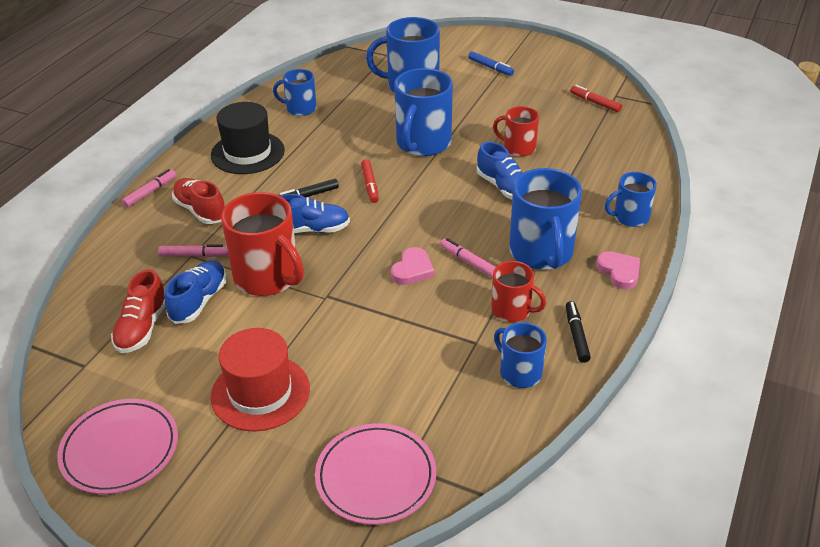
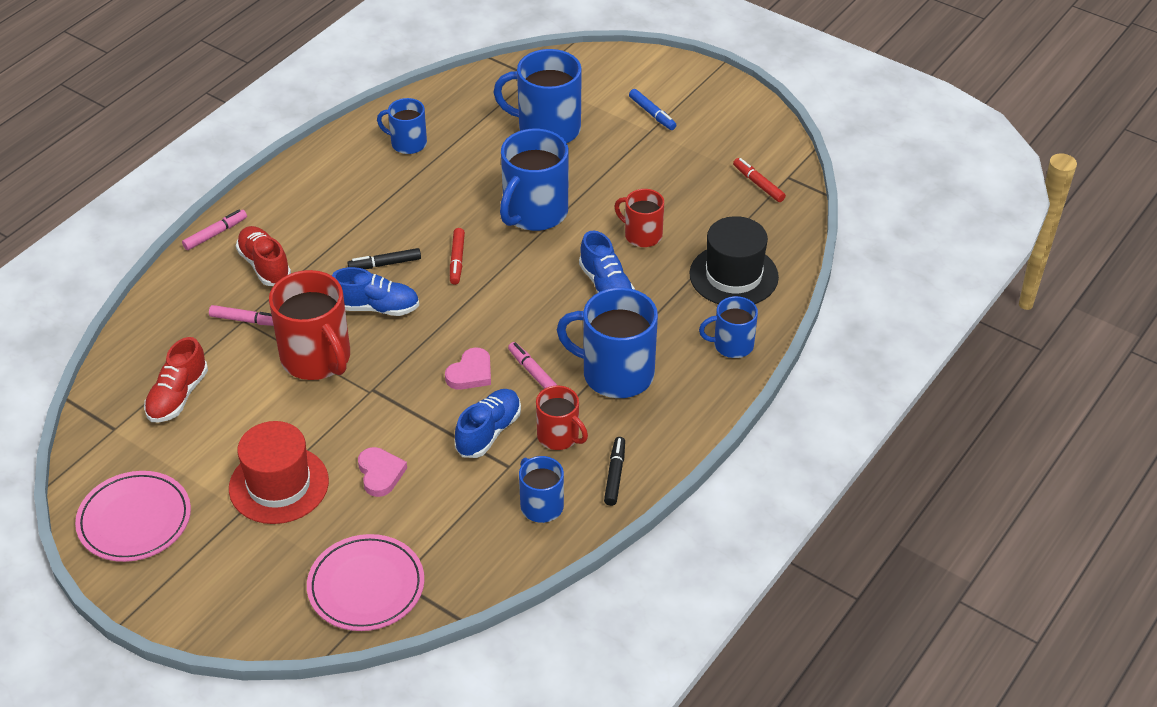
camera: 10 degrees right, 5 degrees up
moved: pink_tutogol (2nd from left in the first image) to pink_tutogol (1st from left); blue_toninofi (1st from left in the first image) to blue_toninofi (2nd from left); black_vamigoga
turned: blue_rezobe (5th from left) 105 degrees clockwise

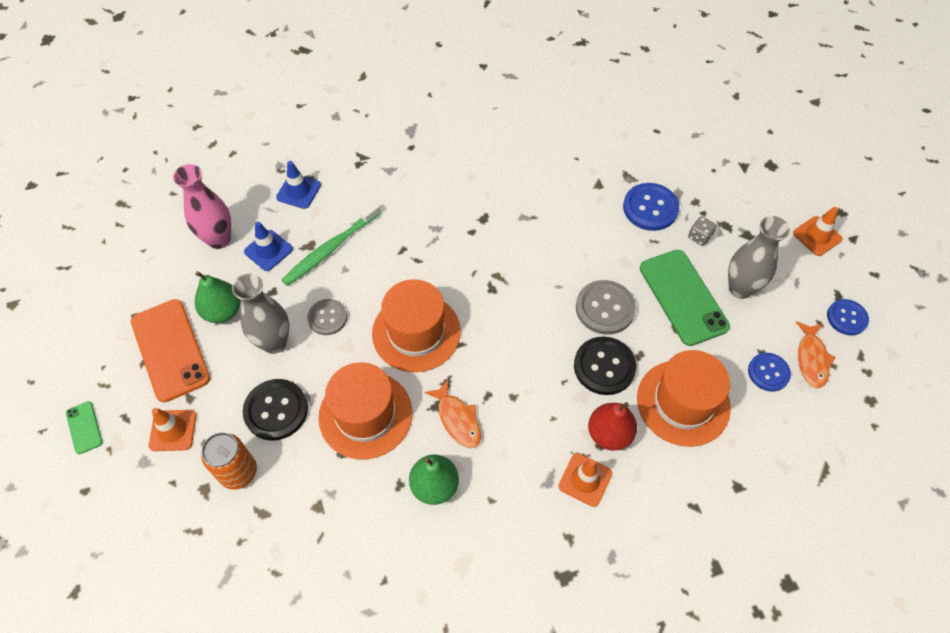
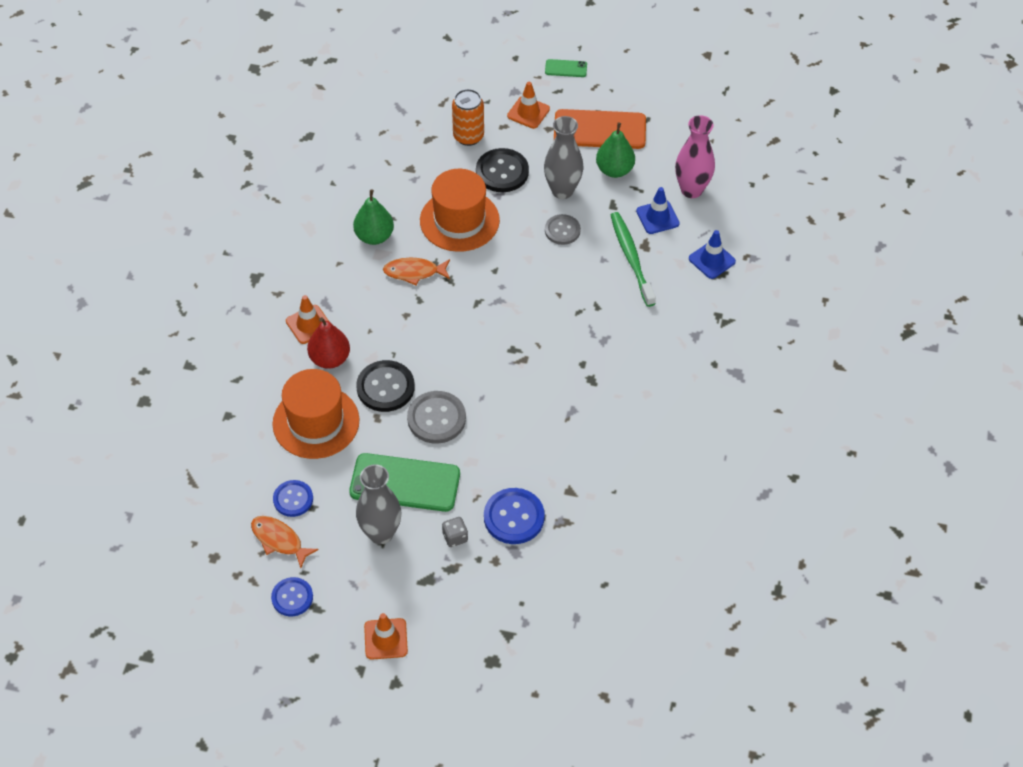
camera: 120 degrees right, 5 degrees down
removed: orange_vamigoga (2nd from left)

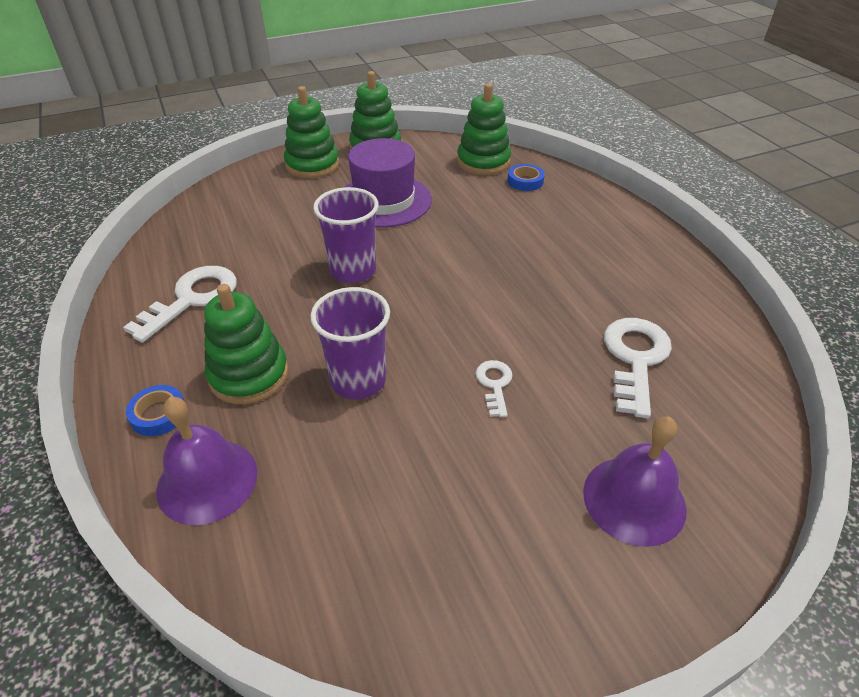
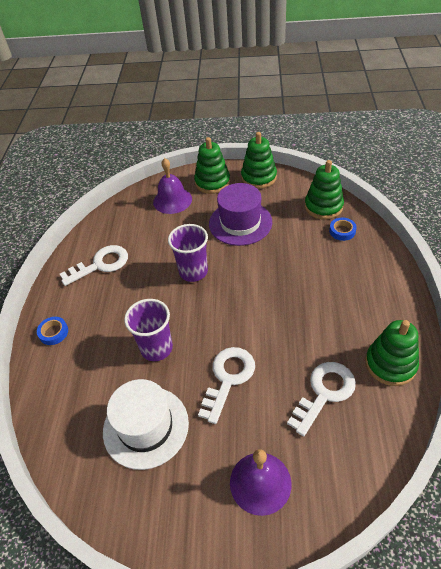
camera: 30 degrees right, 5 degrees up
added: white_vamigoga
moved: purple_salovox (1st from left); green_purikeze (1st from left in the first image) to green_purikeze (4th from left)
resized: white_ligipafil (2nd from left) x1.88

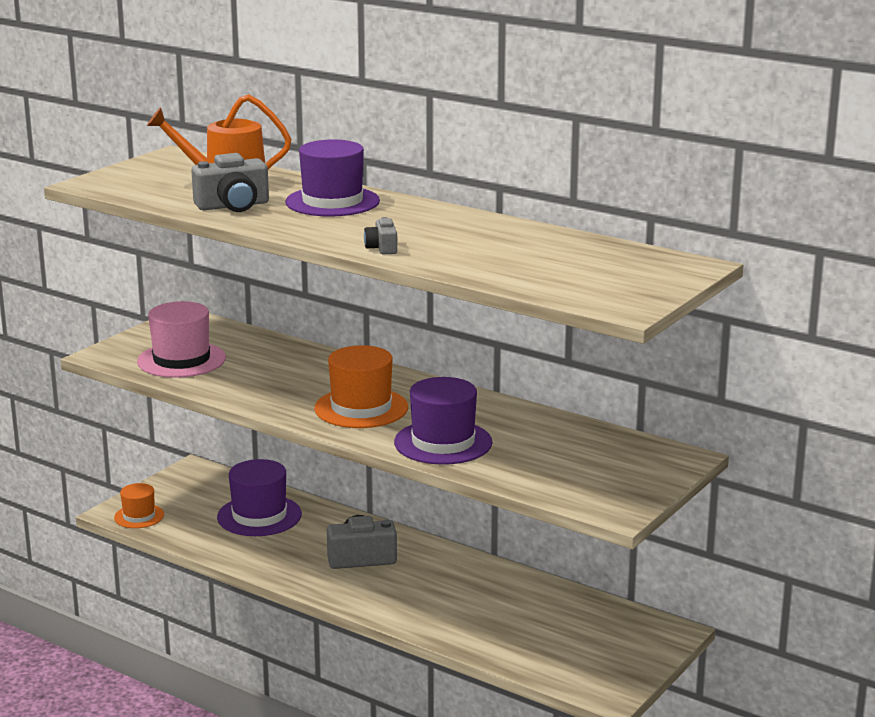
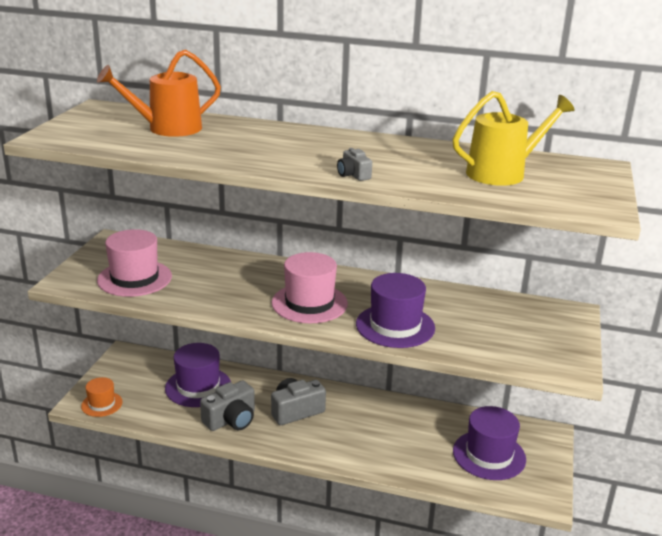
camera: 20 degrees left, 5 degrees up
added: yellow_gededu
moved: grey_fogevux (1st from left); purple_vamigoga (2nd from left in the first image) to purple_vamigoga (3rd from left)
recoloured: orange_vamigoga (2nd from left) to pink_vamigoga (2nd from left)

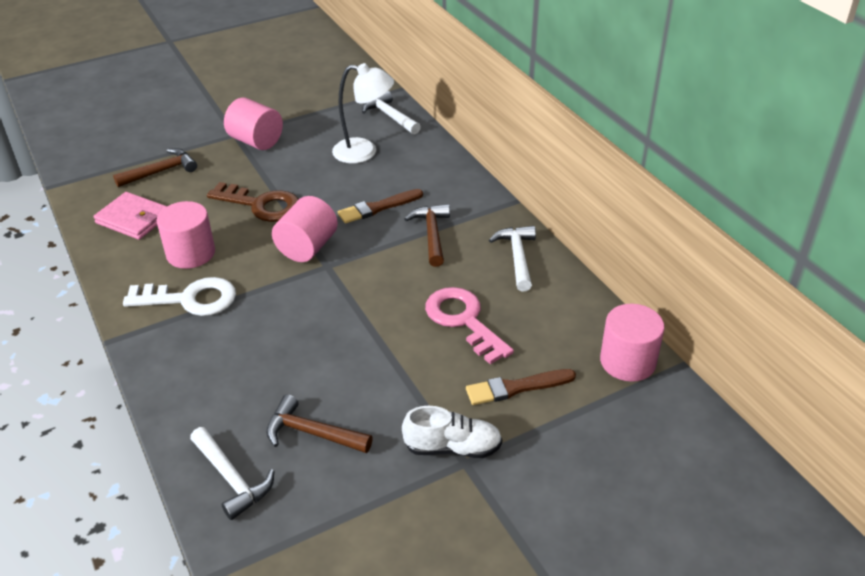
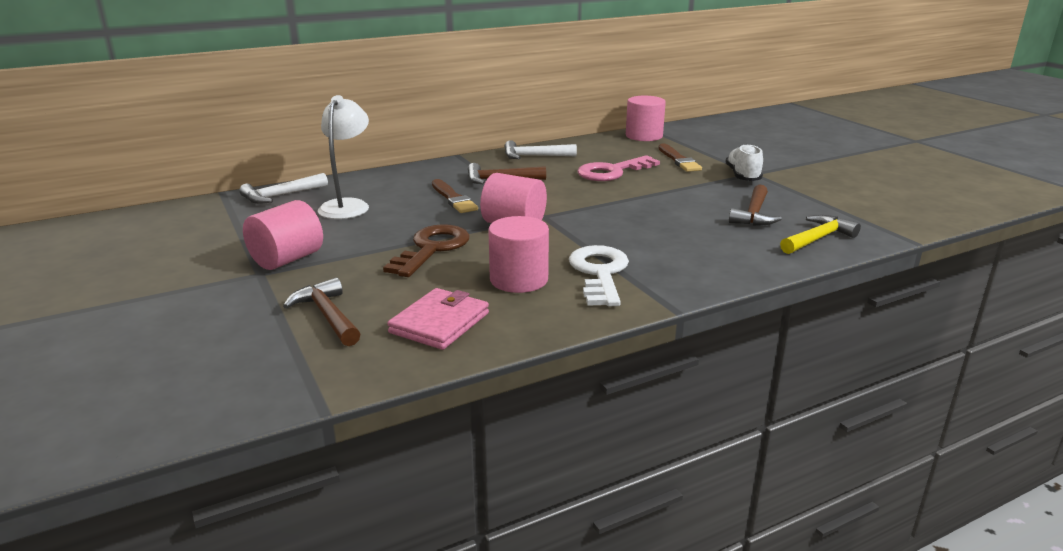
camera: 90 degrees left, 15 degrees down
recoloured: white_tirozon (1st from left) to yellow_tirozon

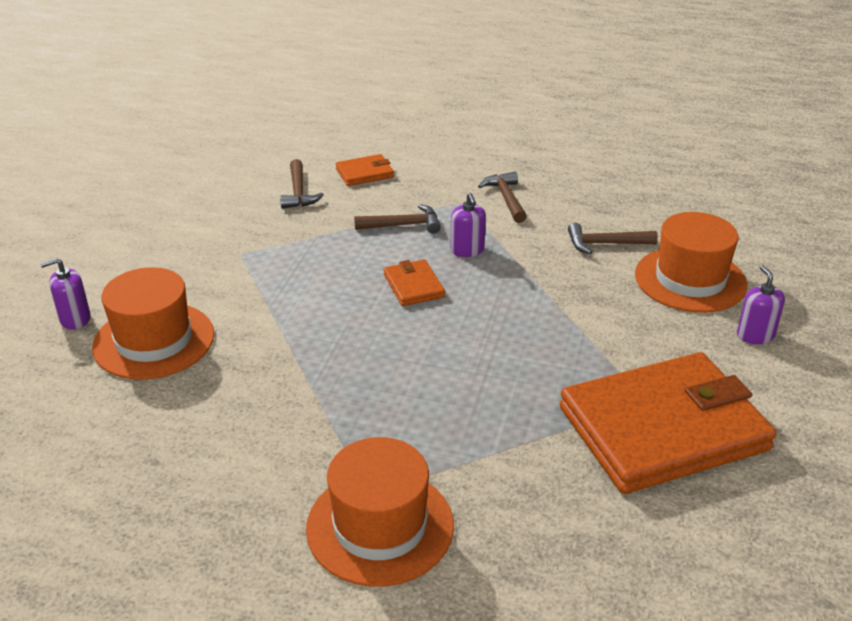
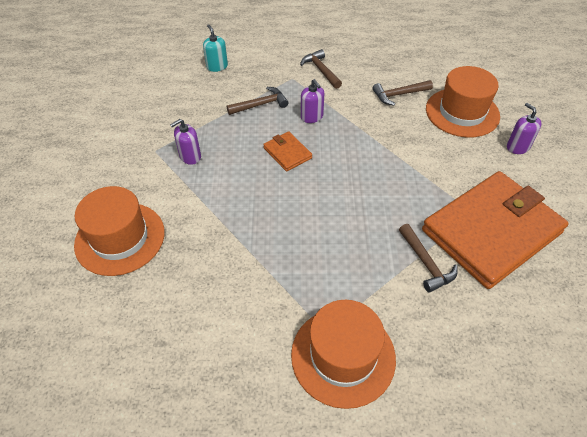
camera: 15 degrees left, 15 degrees up
moved: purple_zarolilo (1st from left); brown_tirozon (1st from left in the first image) to brown_tirozon (4th from left)
replaced: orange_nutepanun (1st from left) to turquoise_zarolilo

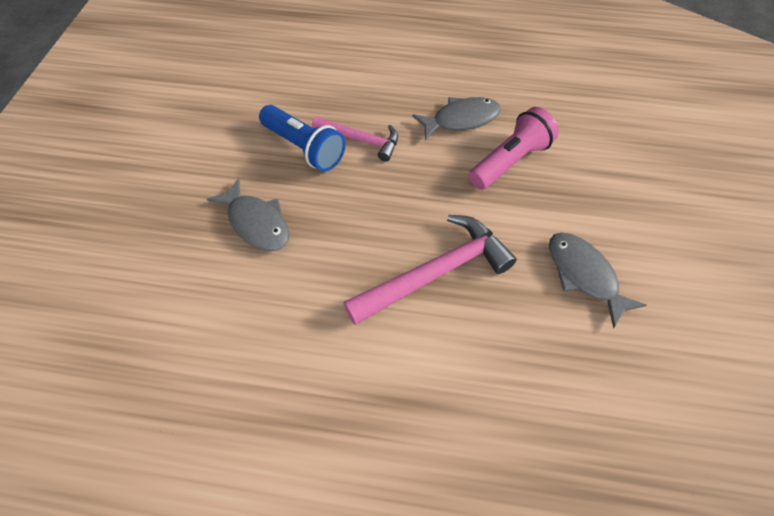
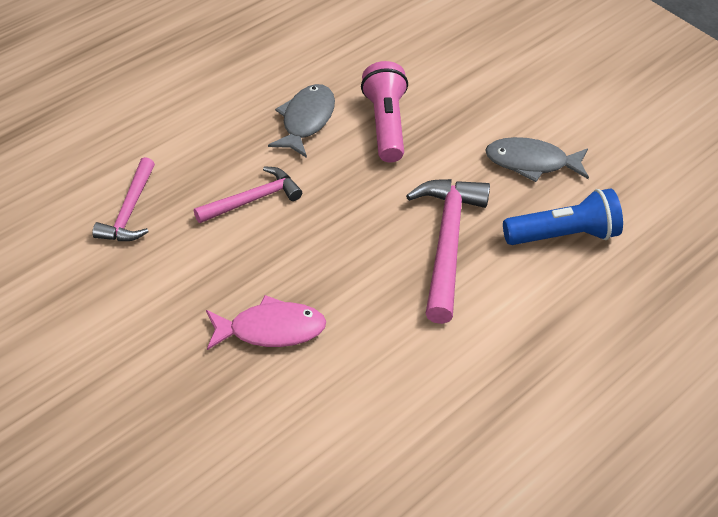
camera: 55 degrees left, 10 degrees down
added: pink_tirozon (1st from left)
moved: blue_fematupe
recoloured: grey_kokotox (1st from left) to pink_kokotox

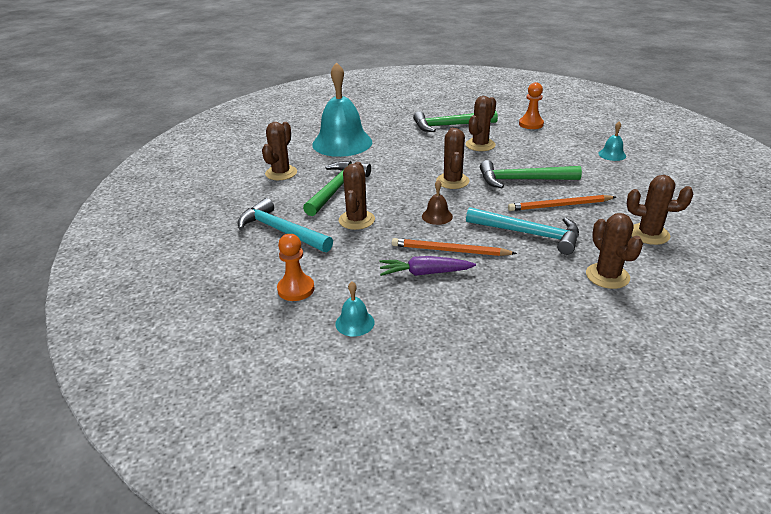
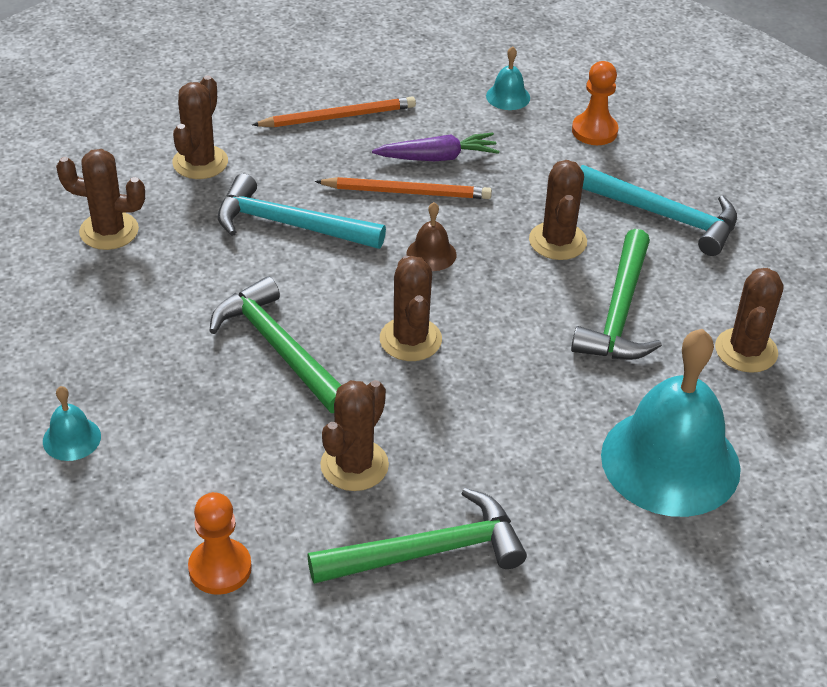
camera: 170 degrees right, 10 degrees up
moved: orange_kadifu (2nd from left in the first image) to orange_kadifu (1st from left)
turned: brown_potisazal (5th from left in the first image) 45 degrees clockwise; green_tirozon (3rd from left in the first image) 120 degrees counterclockwise

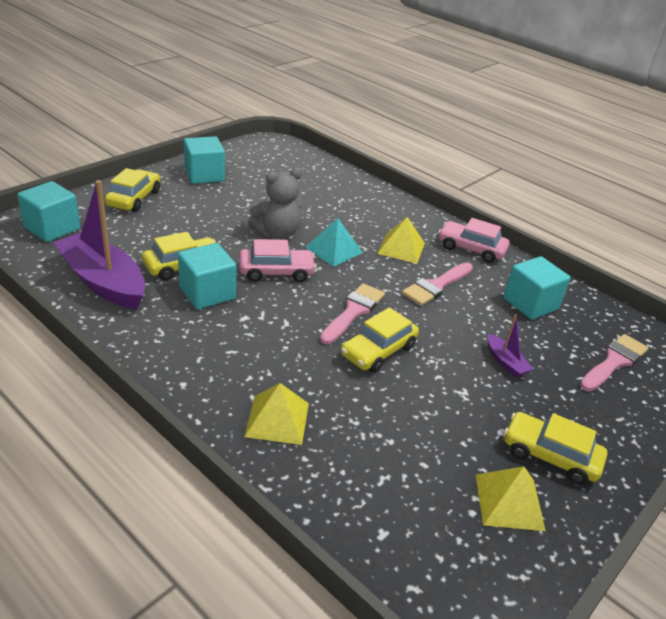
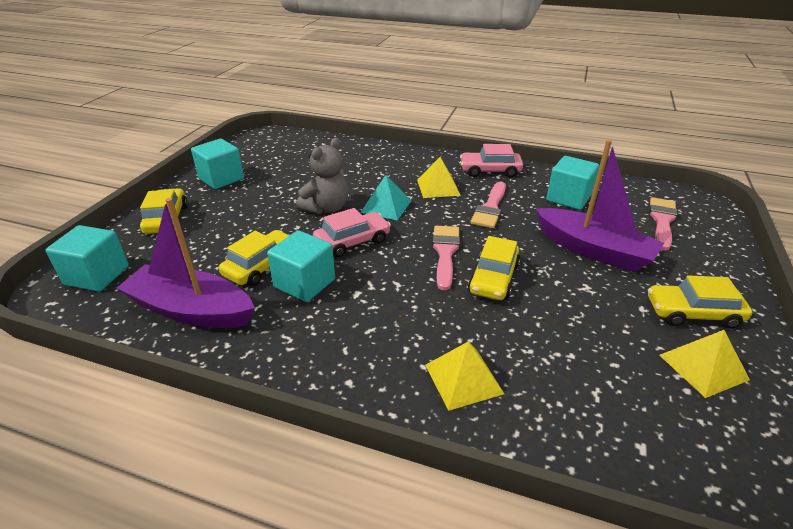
camera: 20 degrees left, 0 degrees up
resized: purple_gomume (2nd from left) x2.25

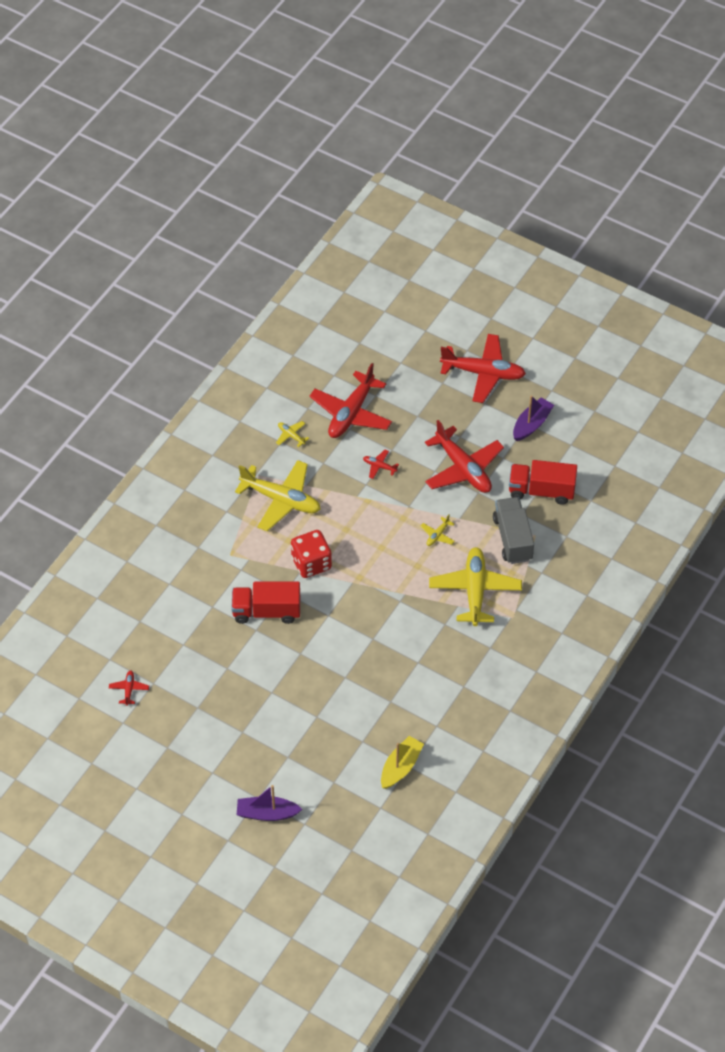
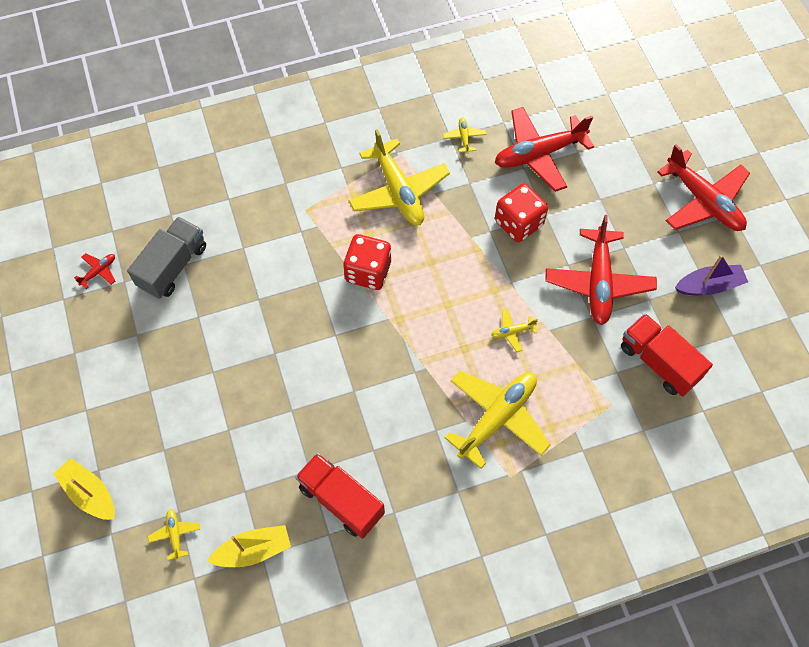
camera: 40 degrees right, 10 degrees up
added: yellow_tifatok (1st from left)
moved: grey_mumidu; red_mumidu (1st from left)
replaced: red_tifatok (3rd from left) to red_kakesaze (2nd from left)
recoloured: purple_gomume (1st from left) to yellow_gomume (1st from left)

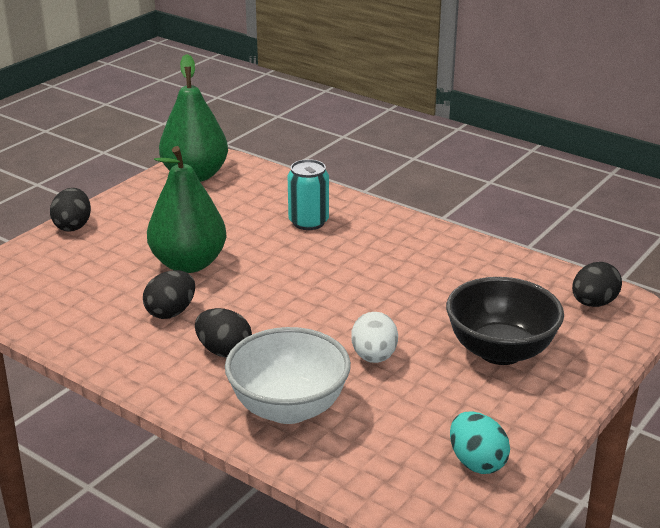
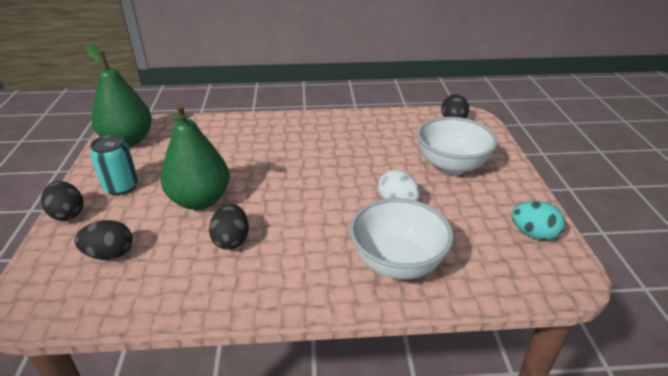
camera: 40 degrees left, 5 degrees up
moved: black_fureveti (3rd from left in the first image) to black_fureveti (2nd from left); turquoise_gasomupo
recoloured: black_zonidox to white_zonidox (2nd from left)

